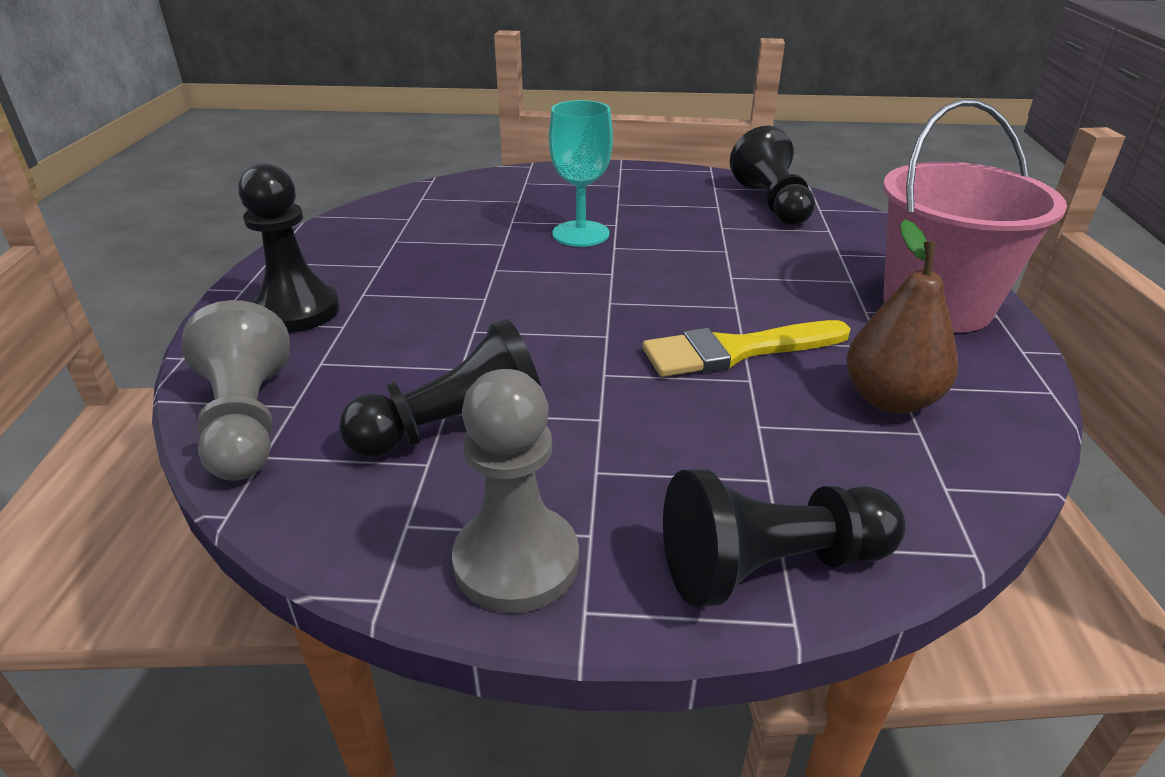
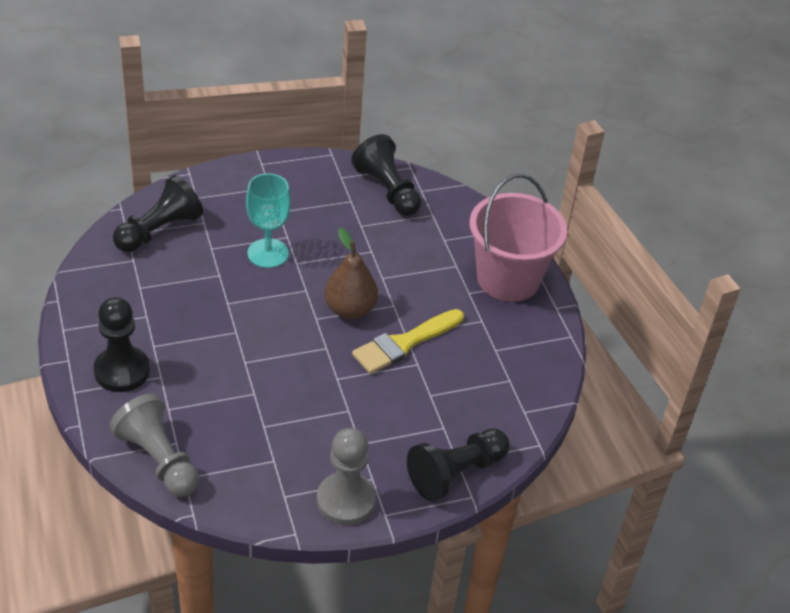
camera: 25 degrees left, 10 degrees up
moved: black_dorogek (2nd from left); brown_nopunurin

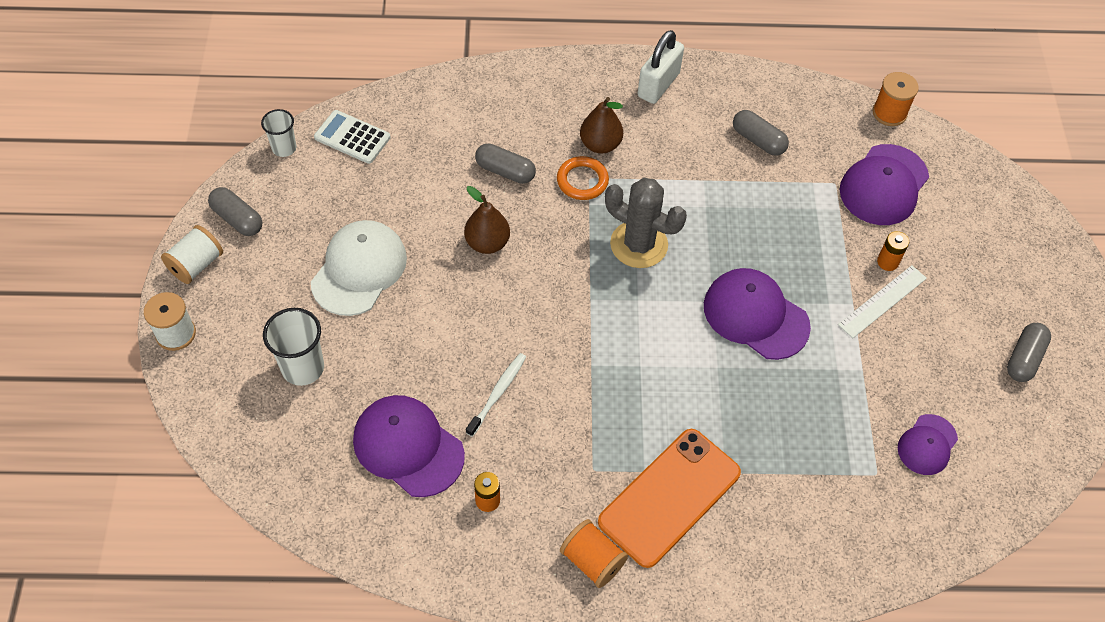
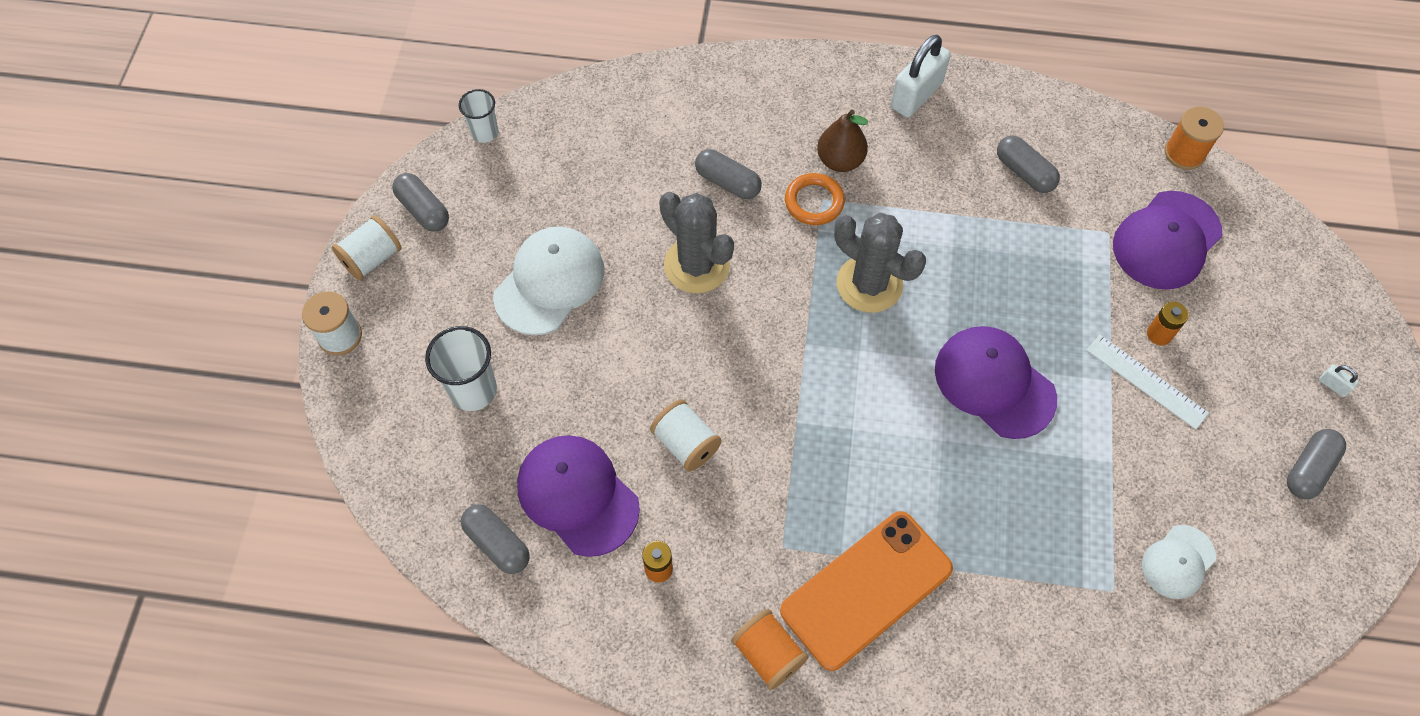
camera: 10 degrees right, 5 degrees up
removed: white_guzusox
added: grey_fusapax (2nd from left); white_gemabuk (2nd from left)
replaced: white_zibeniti to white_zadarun (3rd from left); brown_nopunurin (1st from left) to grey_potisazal (1st from left)
recoloured: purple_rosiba (4th from left) to white_rosiba (2nd from left)
turned: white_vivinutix 75 degrees clockwise

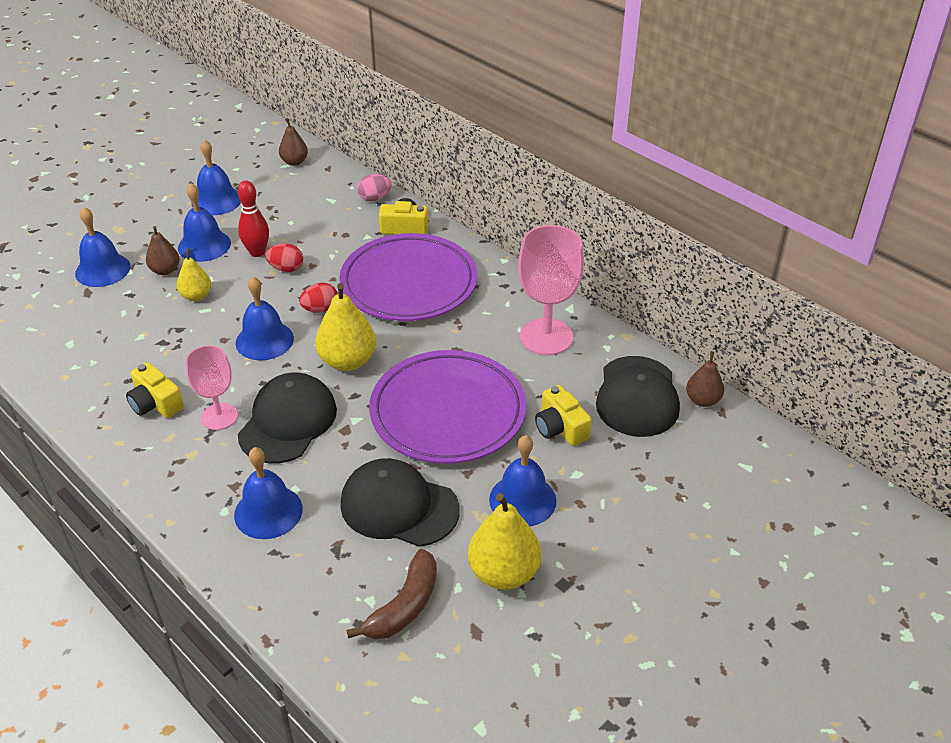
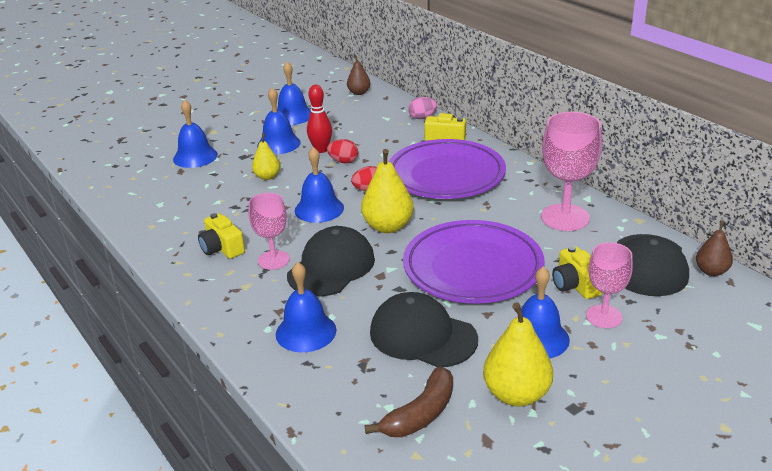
camera: 10 degrees right, 10 degrees down
removed: brown_nopunurin (1st from left)
added: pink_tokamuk (3rd from left)

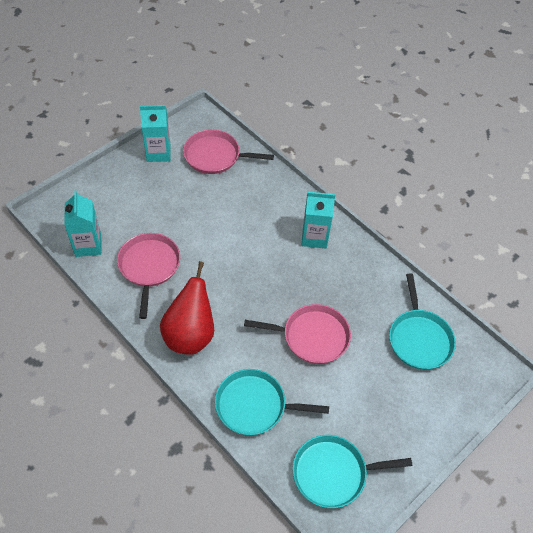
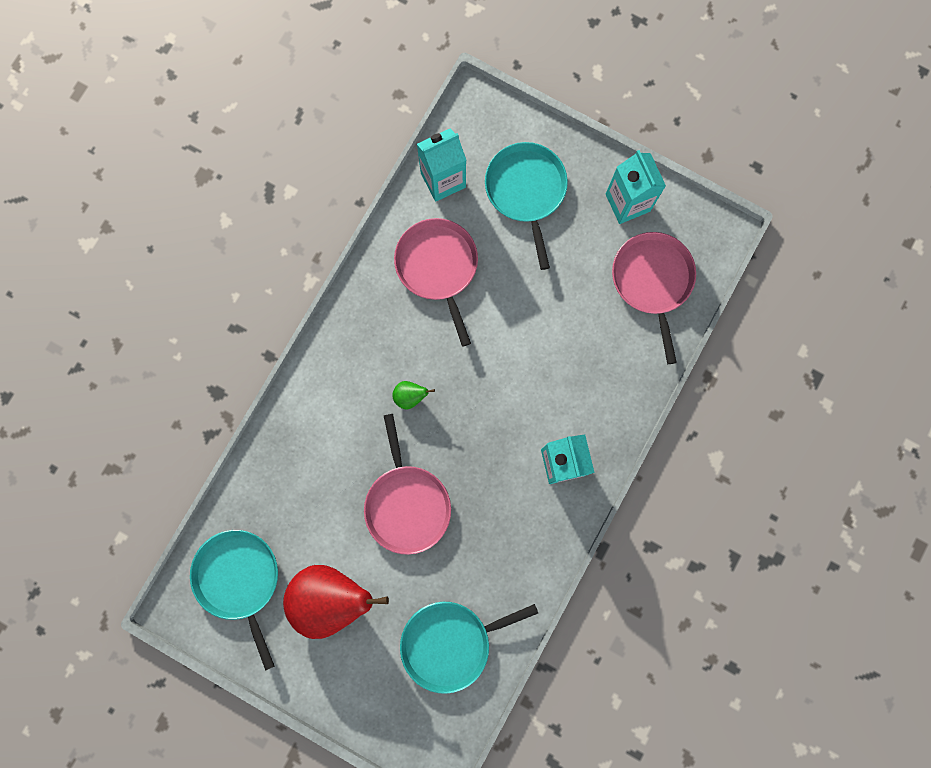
camera: 75 degrees right, 25 degrees up
added: green_nopunurin
moved: red_nopunurin; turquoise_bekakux (1st from left in the first image) to turquoise_bekakux (3rd from left)
turned: pink_bekakux (1st from left in the first image) 90 degrees counterclockwise

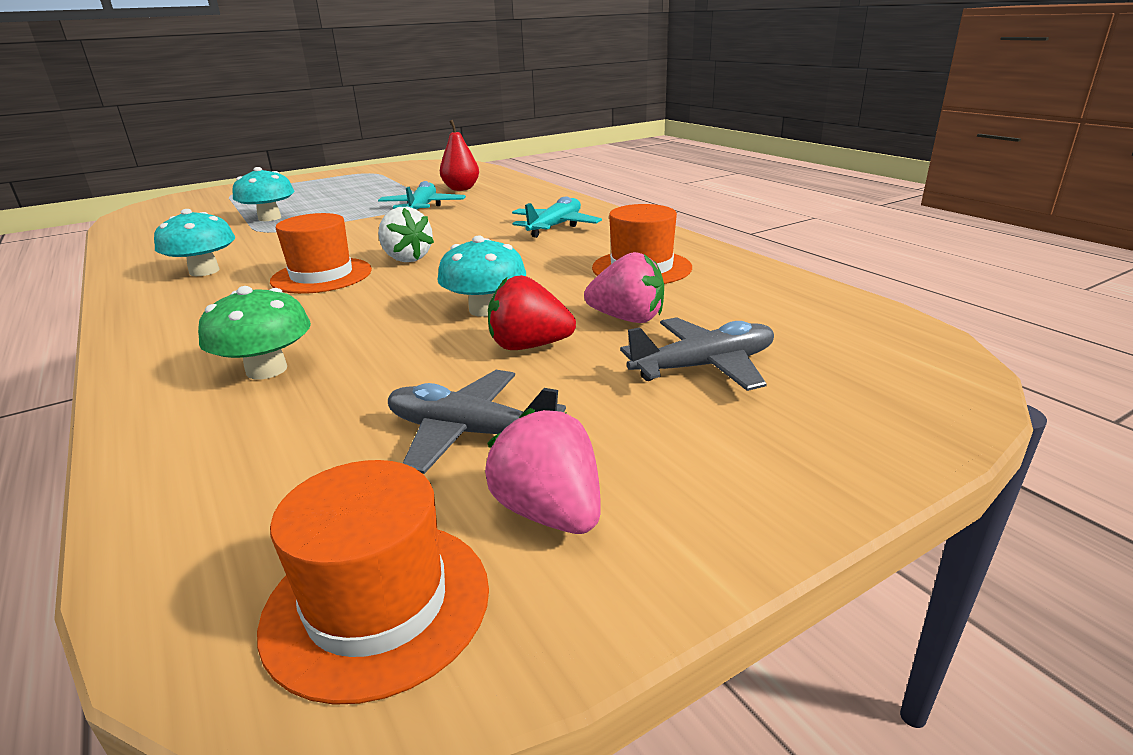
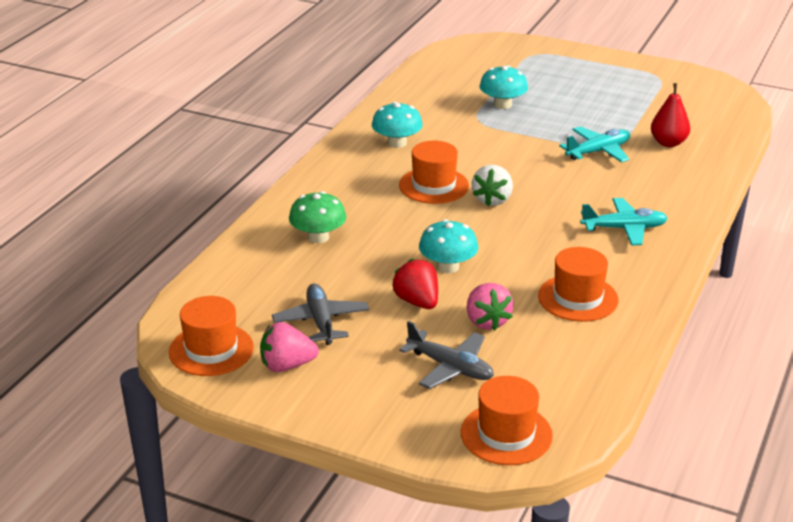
camera: 55 degrees right, 5 degrees up
added: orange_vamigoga (3rd from left)
turned: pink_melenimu (1st from left) 120 degrees counterclockwise

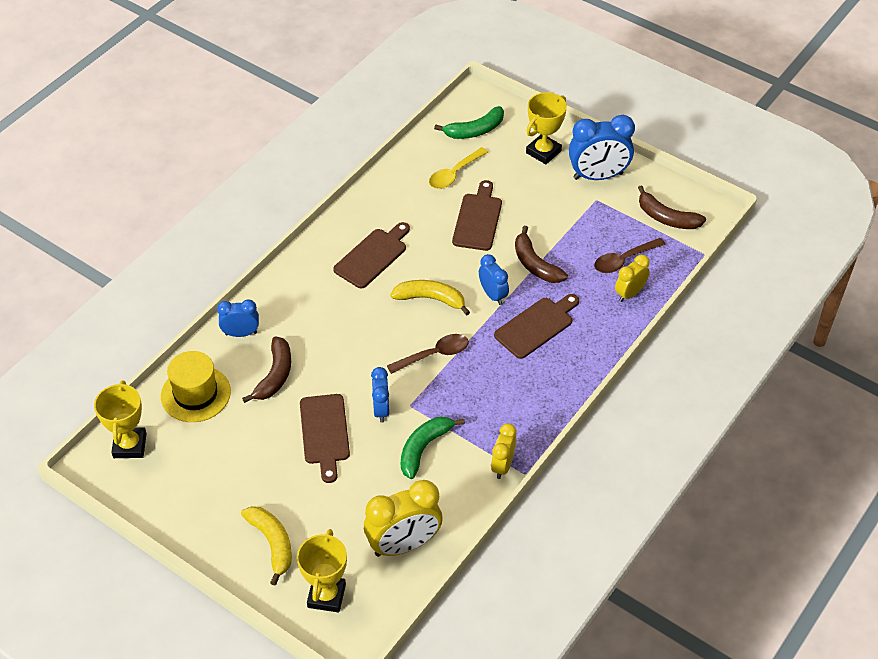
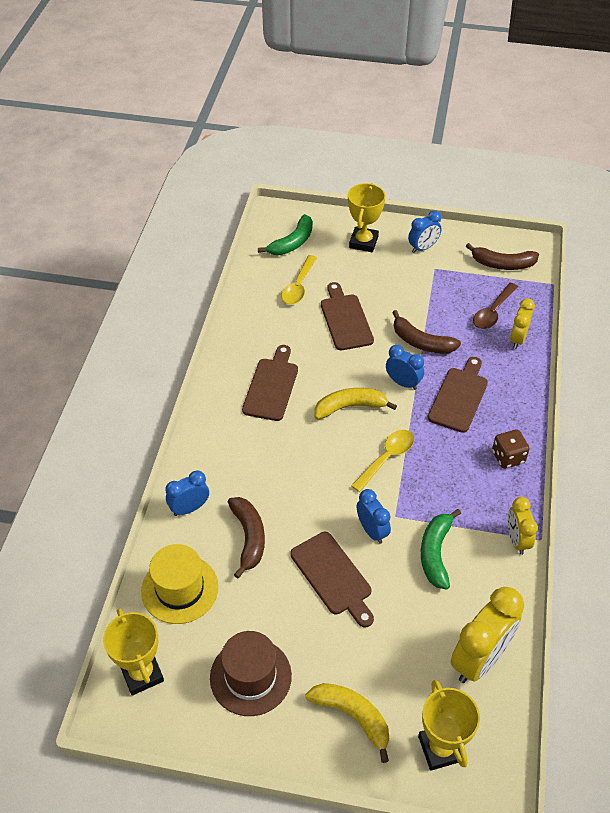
camera: 25 degrees left, 0 degrees up
added: brown_vamigoga; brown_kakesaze
recoloured: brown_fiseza (1st from left) to yellow_fiseza (2nd from left)
resized: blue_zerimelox (4th from left) x0.58

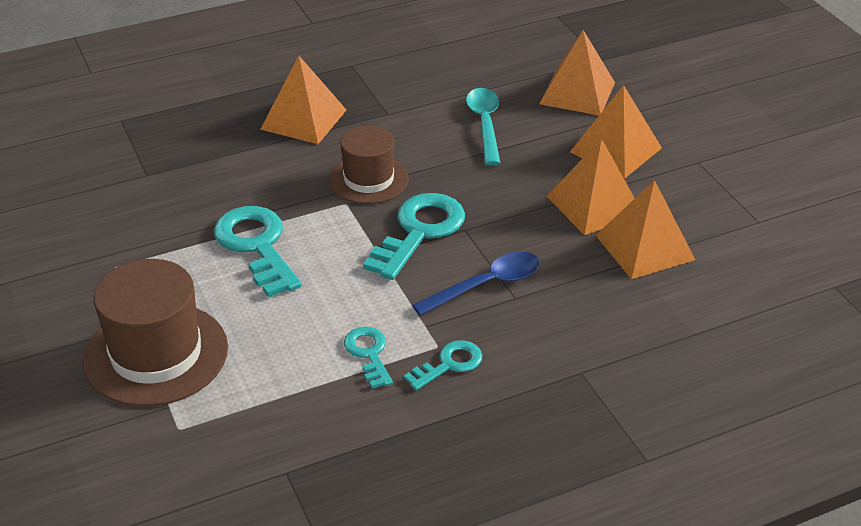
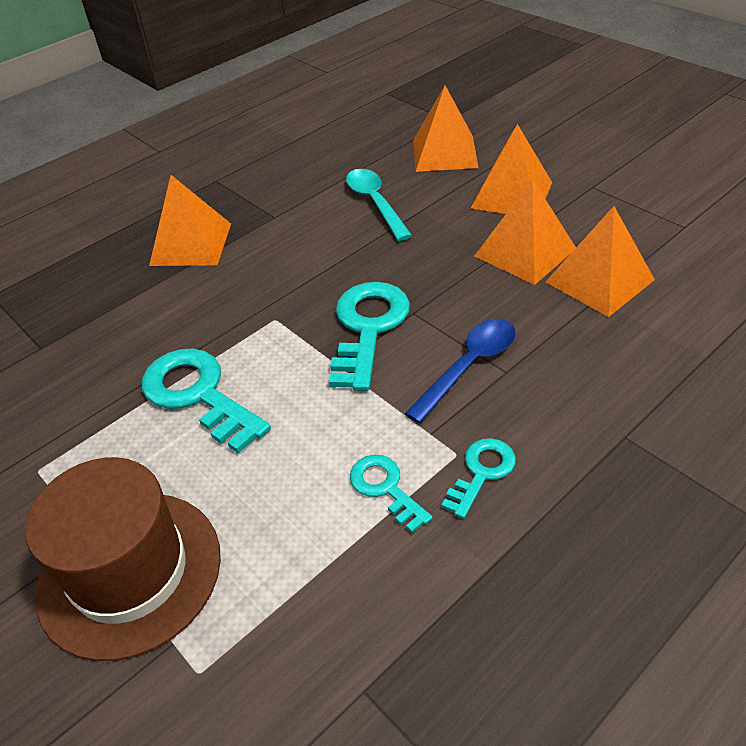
camera: 15 degrees left, 5 degrees up
removed: brown_vamigoga (2nd from left)

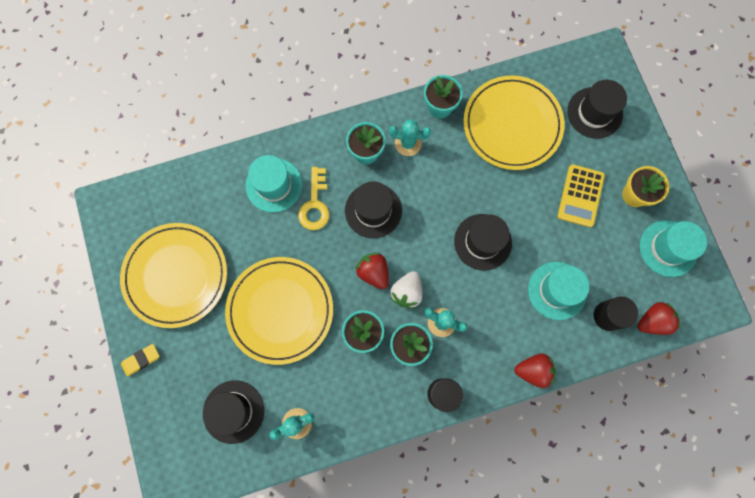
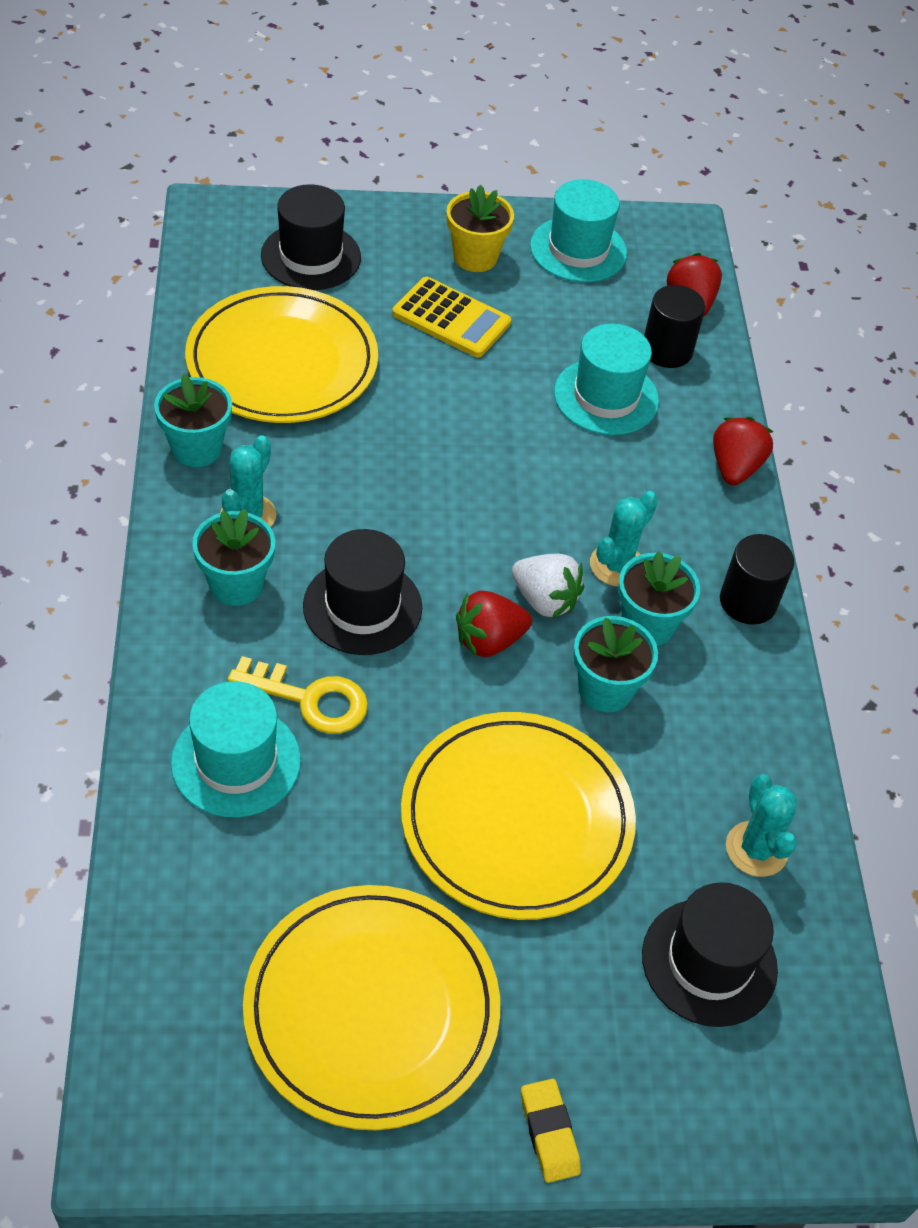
camera: 80 degrees left, 25 degrees down
removed: black_vamigoga (3rd from left)

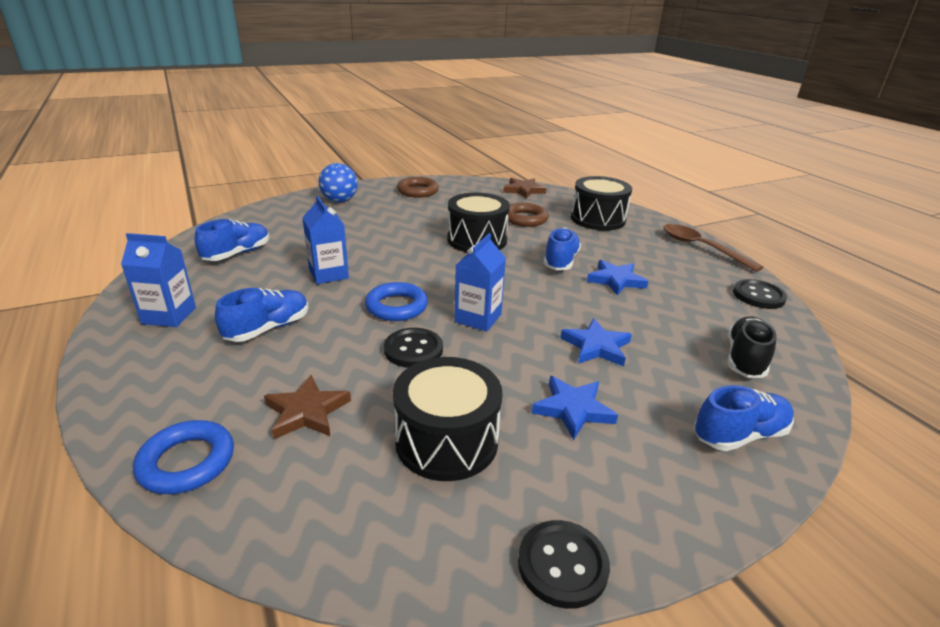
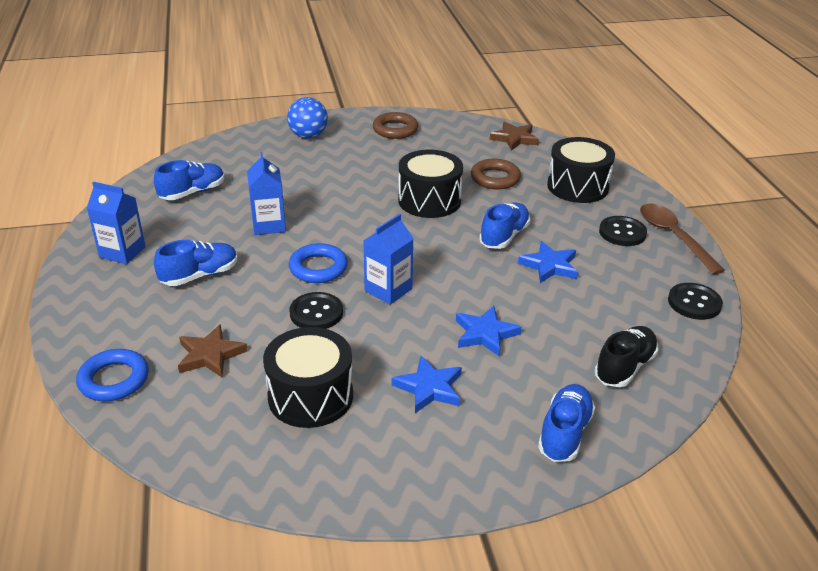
camera: 15 degrees right, 5 degrees up
moved: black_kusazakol (2nd from left)
turned: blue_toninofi (4th from left) 60 degrees counterclockwise

